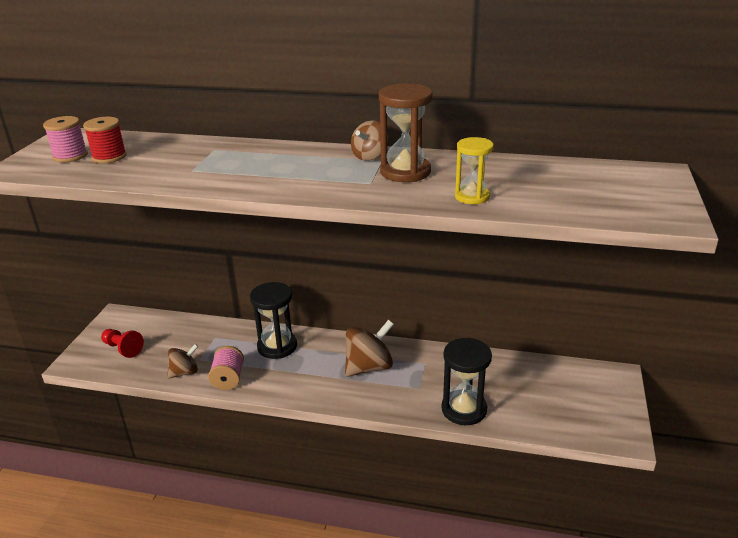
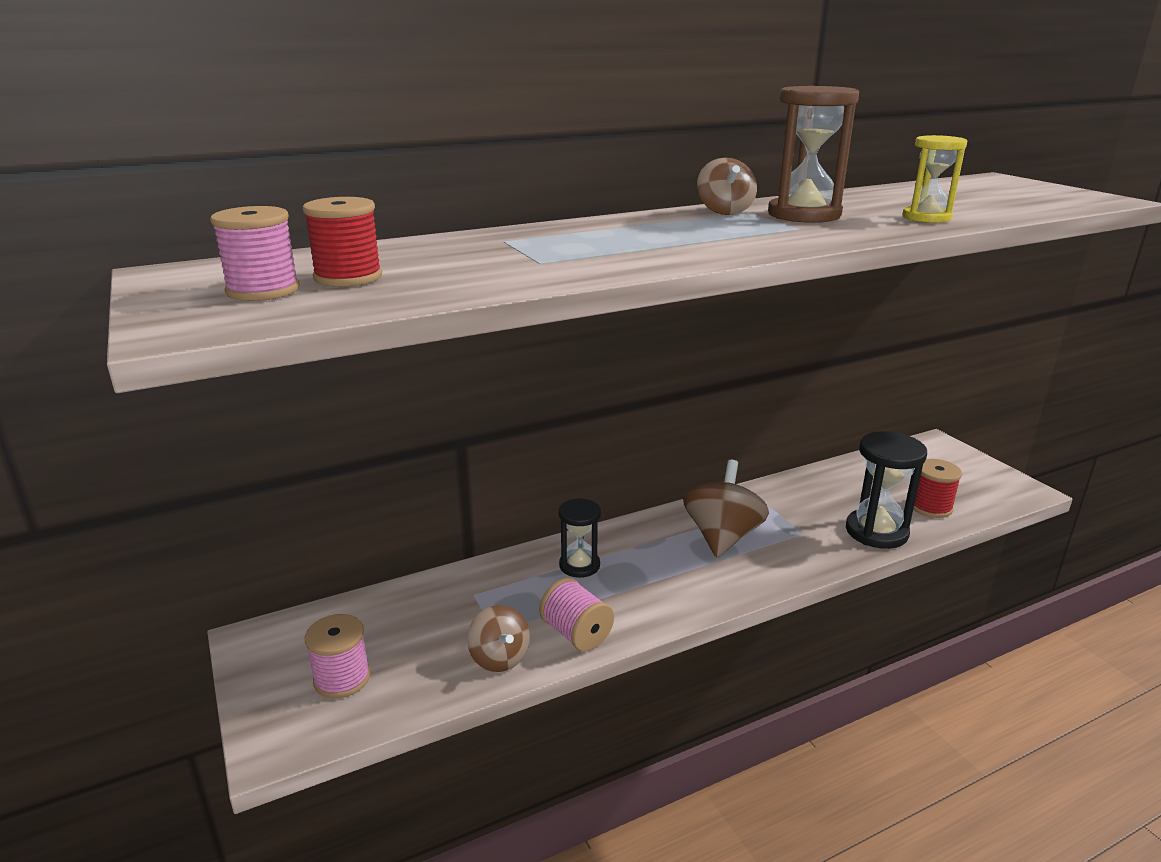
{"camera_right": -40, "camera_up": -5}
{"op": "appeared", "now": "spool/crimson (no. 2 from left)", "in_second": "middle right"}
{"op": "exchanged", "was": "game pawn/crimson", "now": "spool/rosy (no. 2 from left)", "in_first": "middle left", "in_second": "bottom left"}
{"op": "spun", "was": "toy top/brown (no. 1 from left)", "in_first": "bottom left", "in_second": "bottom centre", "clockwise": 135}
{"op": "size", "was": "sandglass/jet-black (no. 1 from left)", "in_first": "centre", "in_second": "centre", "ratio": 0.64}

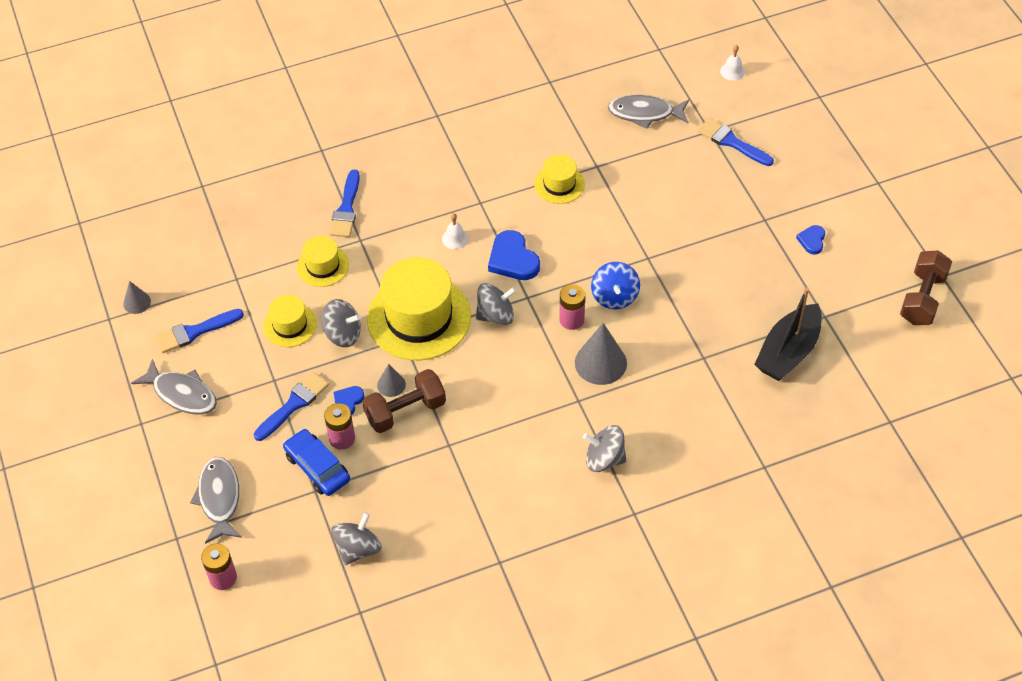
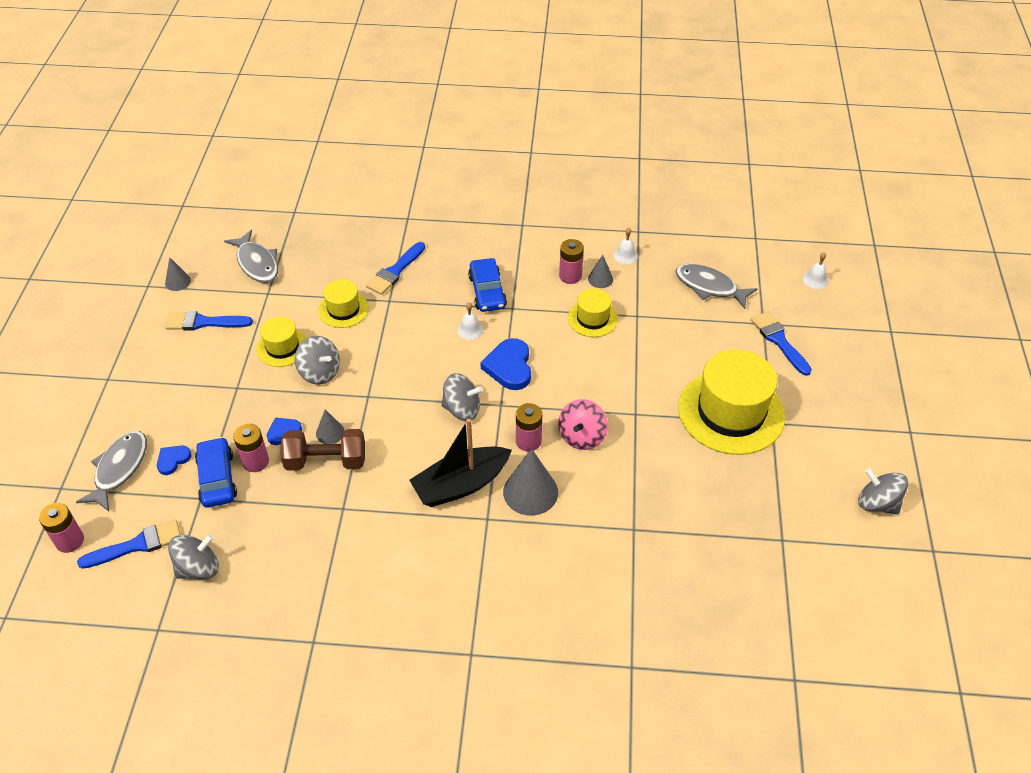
{"camera_right": 25, "camera_up": -5}
{"op": "missing", "was": "hand weight/brown (no. 2 from left)", "in_first": "middle right"}
{"op": "appeared", "now": "toy car/blue (no. 2 from left)", "in_second": "centre"}
{"op": "appeared", "now": "AA battery/rosy (no. 4 from left)", "in_second": "centre"}
{"op": "appeared", "now": "cone shape/grey (no. 4 from left)", "in_second": "centre"}
{"op": "appeared", "now": "bell/pure white (no. 2 from left)", "in_second": "top centre"}
{"op": "relocated", "was": "fish/grey (no. 1 from left in the first image)", "now": "fish/grey (no. 2 from left)", "in_first": "middle left", "in_second": "top left"}
{"op": "relocated", "was": "brush/blue (no. 2 from left in the first image)", "now": "brush/blue (no. 1 from left)", "in_first": "middle left", "in_second": "bottom left"}
{"op": "relocated", "was": "tall hat/golden (no. 3 from left in the first image)", "now": "tall hat/golden (no. 4 from left)", "in_first": "centre", "in_second": "middle right"}
{"op": "relocated", "was": "toy top/grey (no. 4 from left)", "in_first": "centre", "in_second": "middle right"}
{"op": "relocated", "was": "toy boat/jet-black", "in_first": "middle right", "in_second": "centre"}
{"op": "relocated", "was": "heart/blue (no. 3 from left in the first image)", "now": "heart/blue (no. 1 from left)", "in_first": "middle right", "in_second": "middle left"}
{"op": "colour", "was": "toy top/blue", "now": "toy top/rosy", "in_first": "centre", "in_second": "centre"}

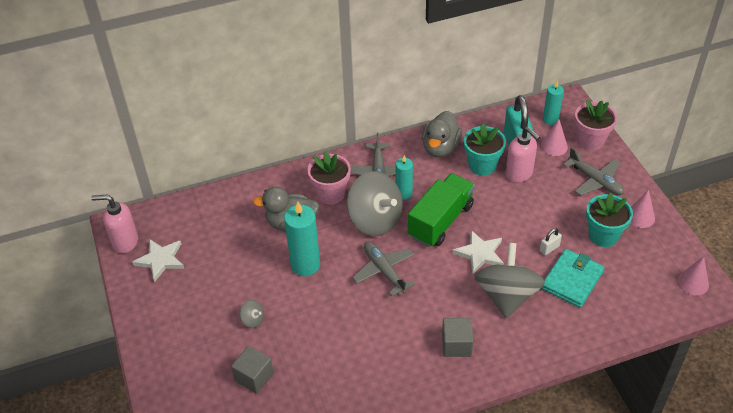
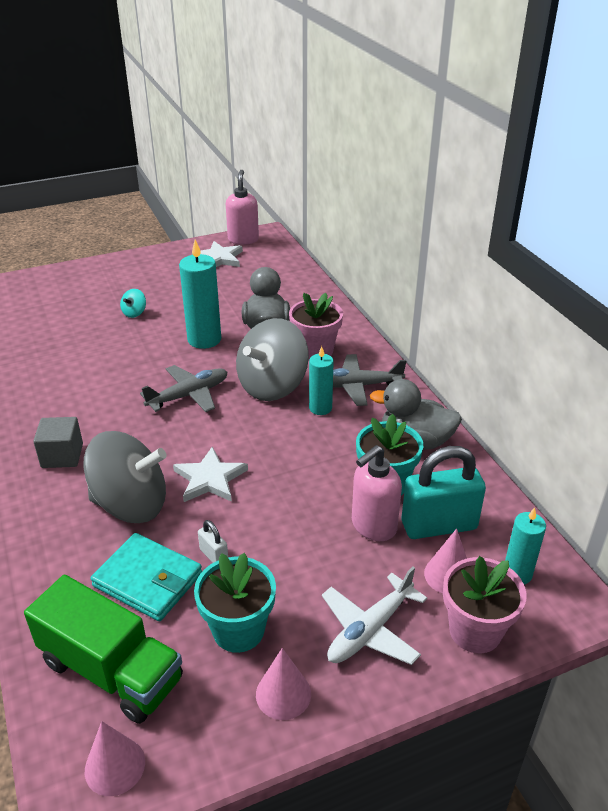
{"camera_right": 85, "camera_up": -10}
{"op": "missing", "was": "cube/grey (no. 1 from left)", "in_first": "bottom centre"}
{"op": "relocated", "was": "truck/green", "in_first": "centre", "in_second": "bottom left"}
{"op": "colour", "was": "toy top/grey (no. 1 from left)", "now": "toy top/teal", "in_first": "bottom centre", "in_second": "middle left"}
{"op": "colour", "was": "plane/grey (no. 3 from left)", "now": "plane/pure white", "in_first": "middle right", "in_second": "bottom centre"}

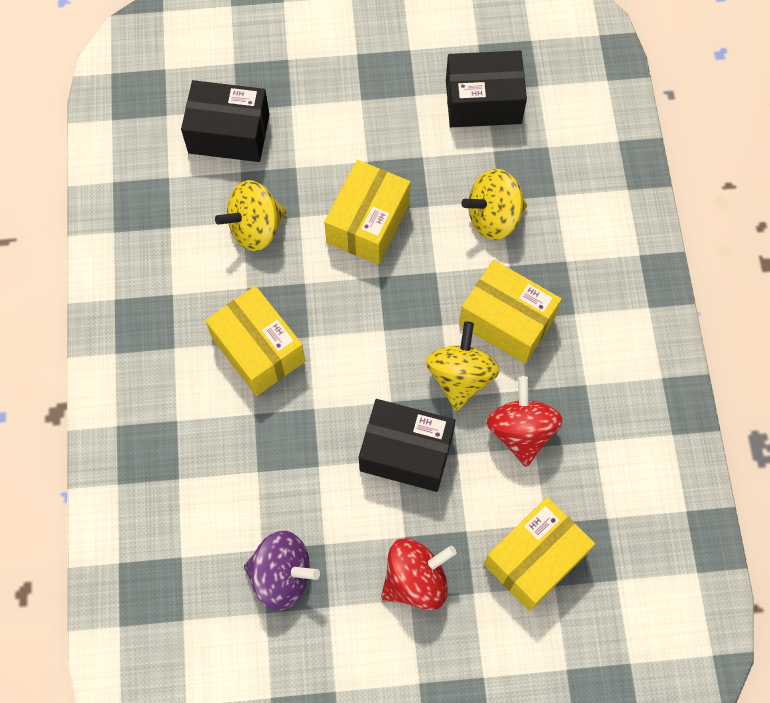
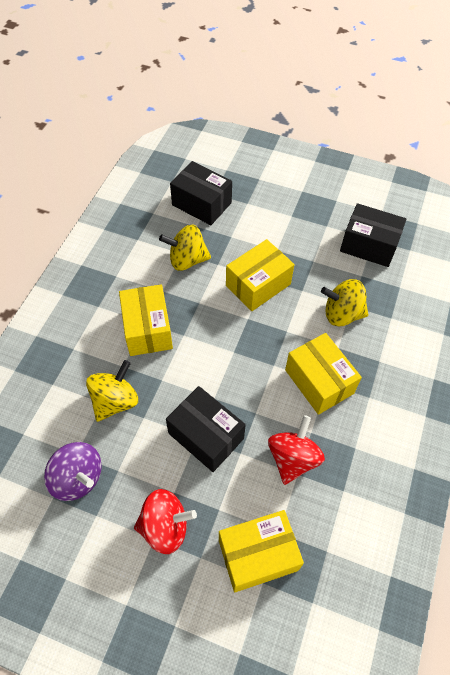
{"camera_right": 25, "camera_up": -10}
{"op": "relocated", "was": "toy top/golden (no. 2 from left in the first image)", "now": "toy top/golden (no. 1 from left)", "in_first": "centre", "in_second": "middle left"}

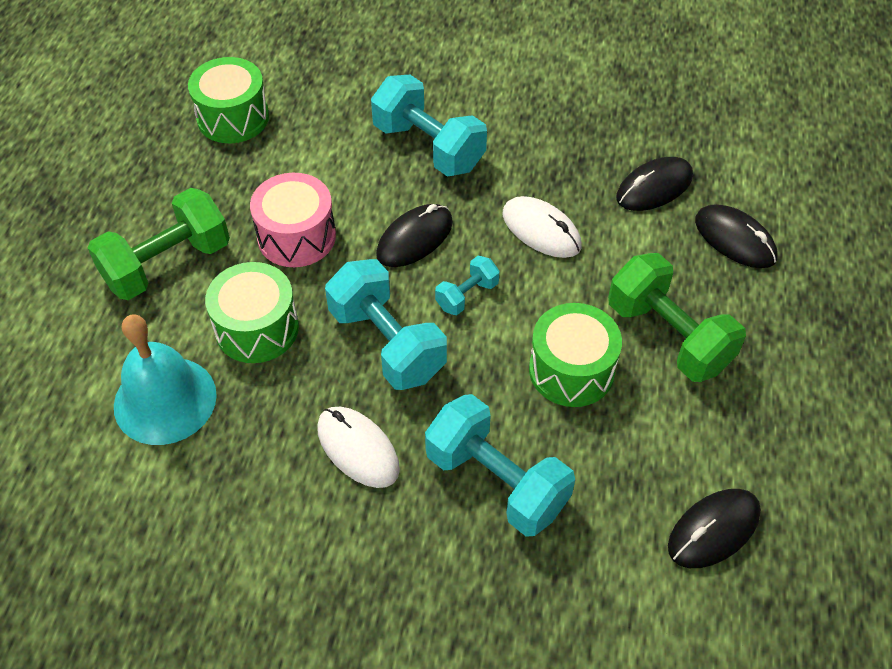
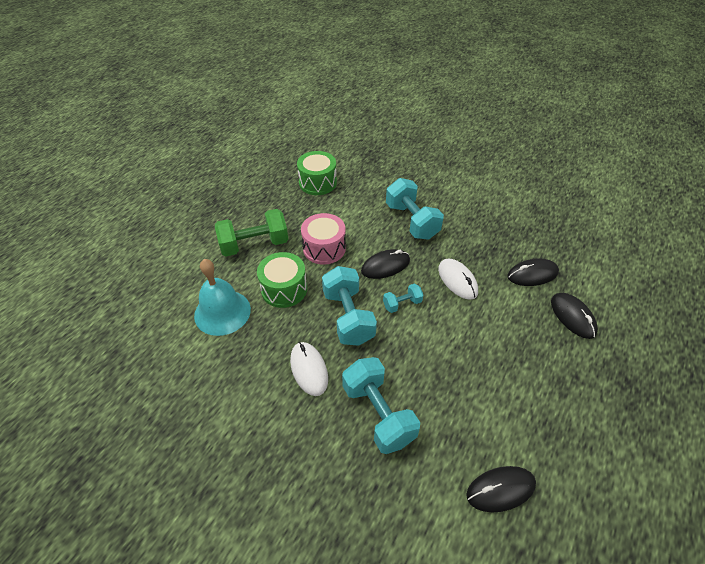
{"camera_right": 20, "camera_up": -5}
{"op": "missing", "was": "snare drum/green (no. 3 from left)", "in_first": "centre"}
{"op": "missing", "was": "hand weight/green (no. 2 from left)", "in_first": "middle right"}

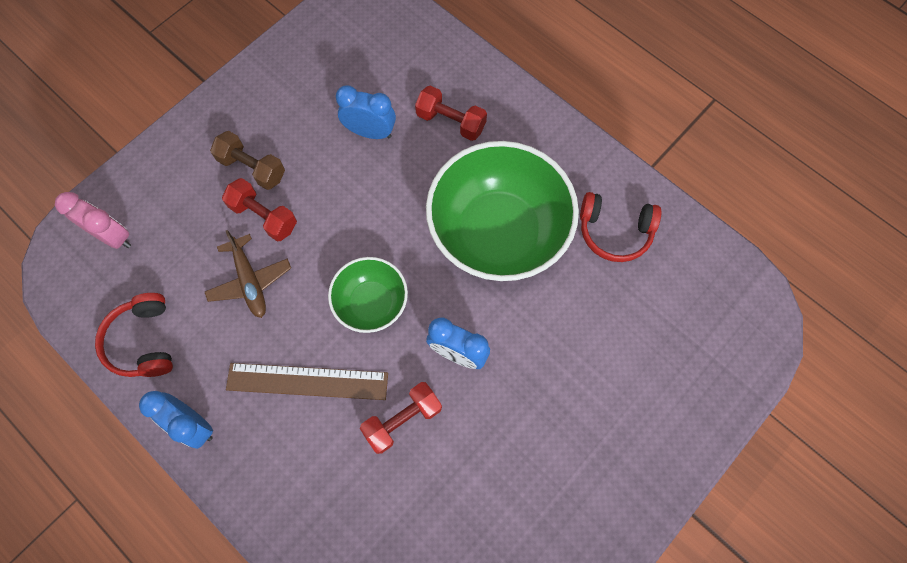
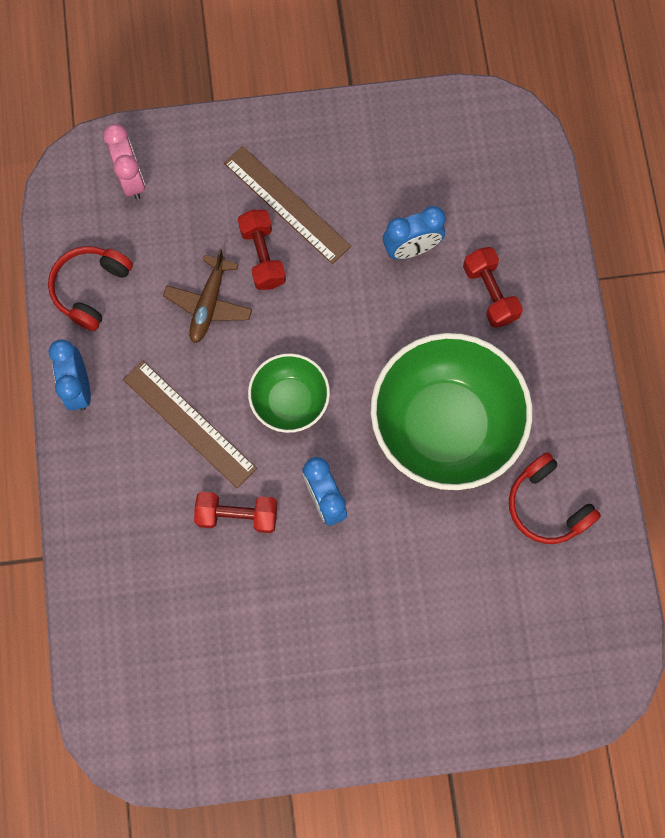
{"camera_right": 40, "camera_up": 5}
{"op": "exchanged", "was": "hand weight/brown", "now": "ruler/brown (no. 2 from left)", "in_first": "top left", "in_second": "top centre"}
{"op": "spun", "was": "bedside clock/blue (no. 2 from left in the first image)", "in_first": "top centre", "in_second": "top centre", "clockwise": 105}

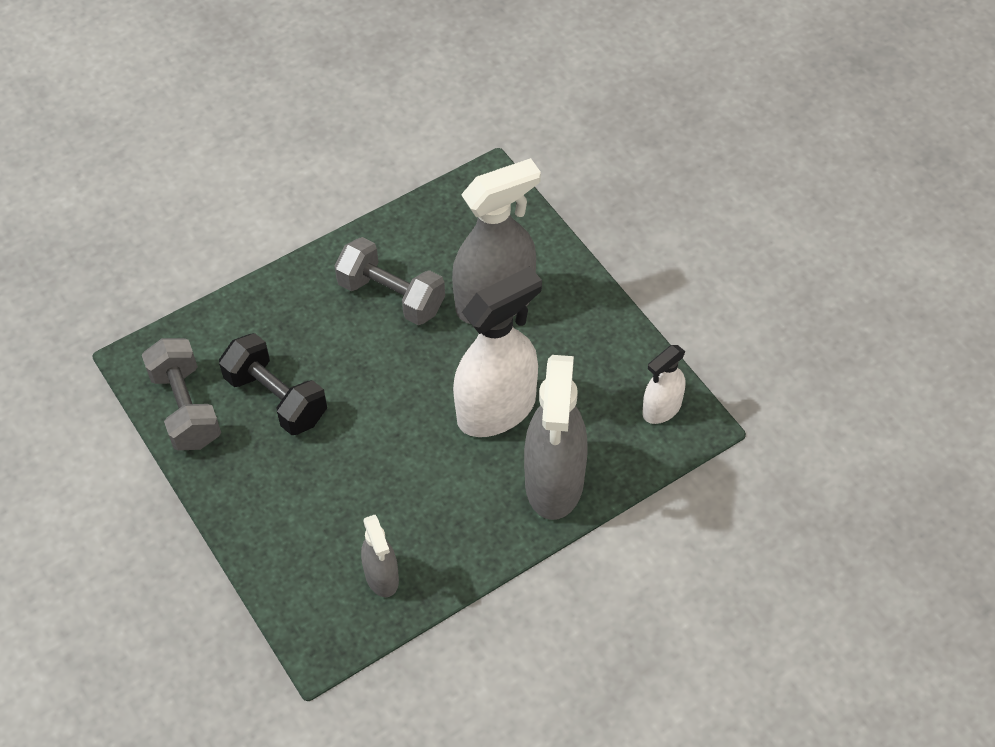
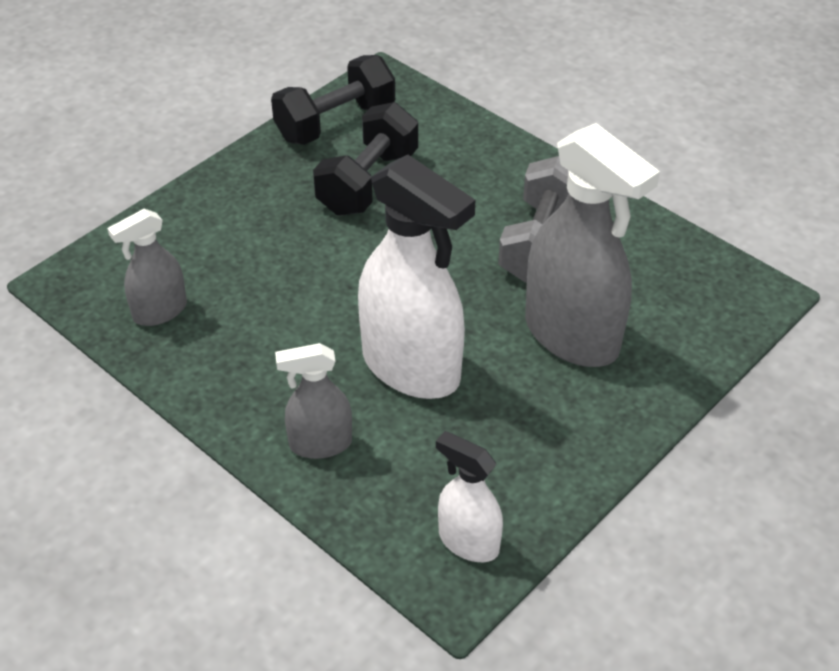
{"camera_right": 75, "camera_up": -10}
{"op": "colour", "was": "hand weight/grey (no. 1 from left)", "now": "hand weight/jet-black (no. 1 from left)", "in_first": "middle left", "in_second": "top centre"}
{"op": "size", "was": "spray bottle/grey (no. 3 from left in the first image)", "in_first": "centre", "in_second": "centre", "ratio": 0.53}

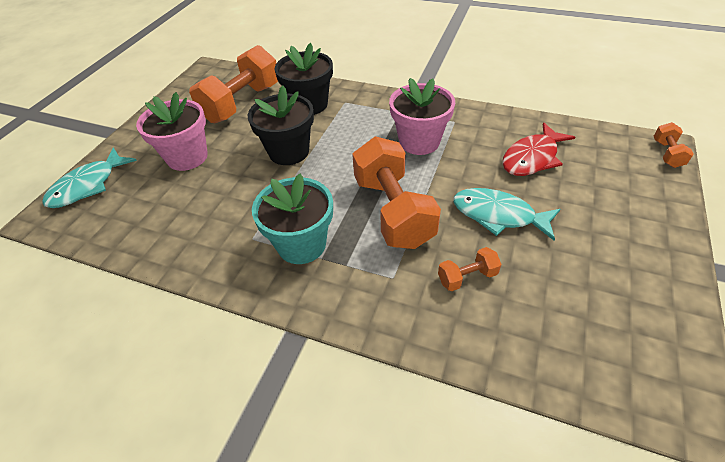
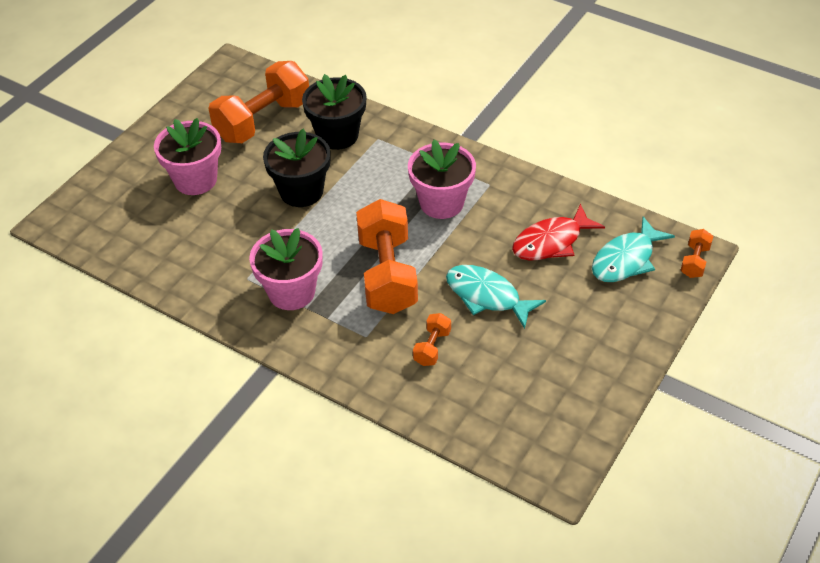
{"camera_right": 10, "camera_up": 0}
{"op": "relocated", "was": "fish/teal (no. 1 from left in the first image)", "now": "fish/teal (no. 2 from left)", "in_first": "middle left", "in_second": "middle right"}
{"op": "colour", "was": "potted plant/teal", "now": "potted plant/rosy (no. 2 from left)", "in_first": "centre", "in_second": "centre"}
{"op": "spun", "was": "hand weight/bright orange (no. 3 from left)", "in_first": "centre", "in_second": "centre", "clockwise": -60}

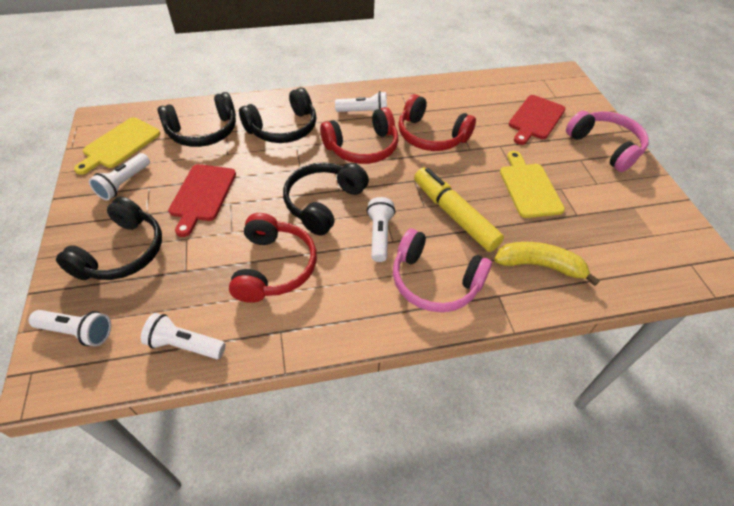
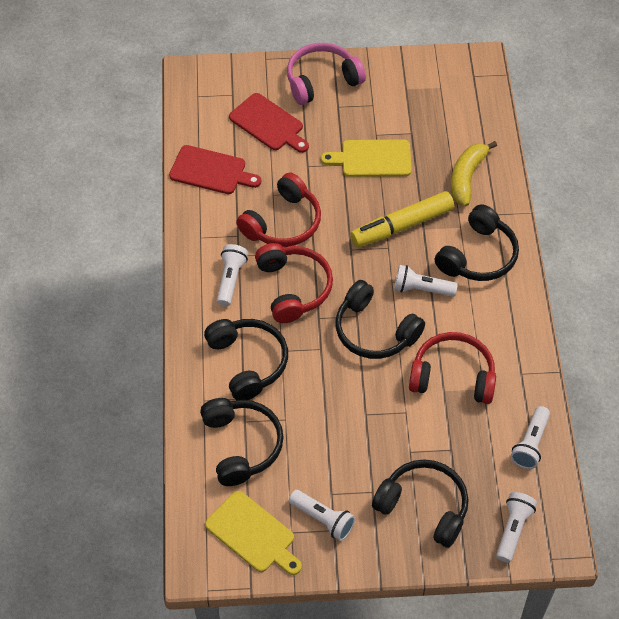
{"camera_right": -80, "camera_up": 5}
{"op": "relocated", "was": "chopping board/crimson (no. 1 from left)", "in_first": "middle left", "in_second": "top centre"}
{"op": "colour", "was": "headphones/rosy (no. 1 from left)", "now": "headphones/jet-black (no. 5 from left)", "in_first": "centre", "in_second": "middle right"}

